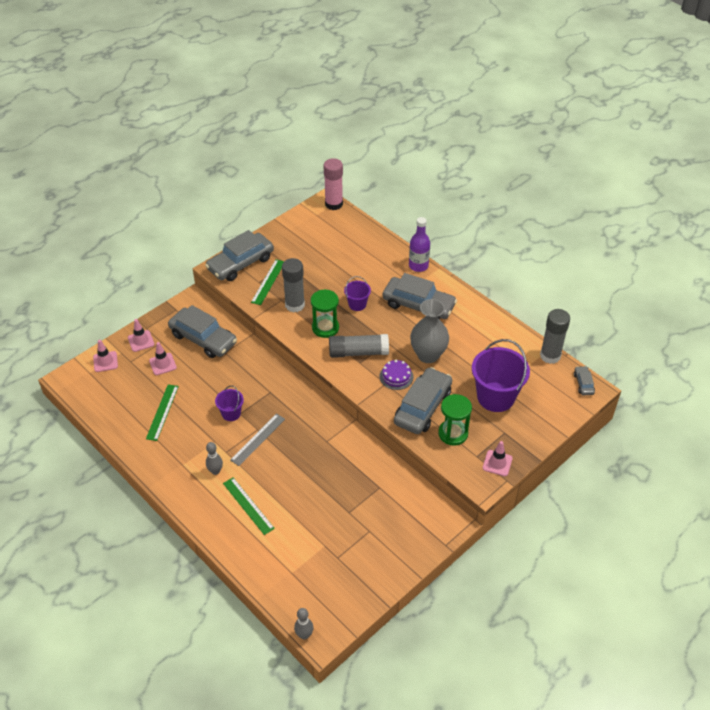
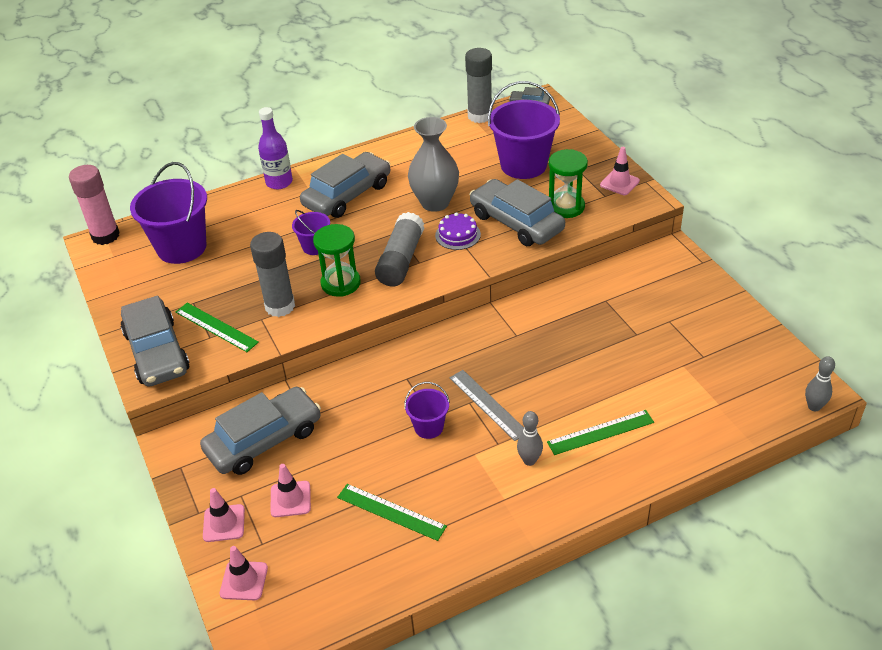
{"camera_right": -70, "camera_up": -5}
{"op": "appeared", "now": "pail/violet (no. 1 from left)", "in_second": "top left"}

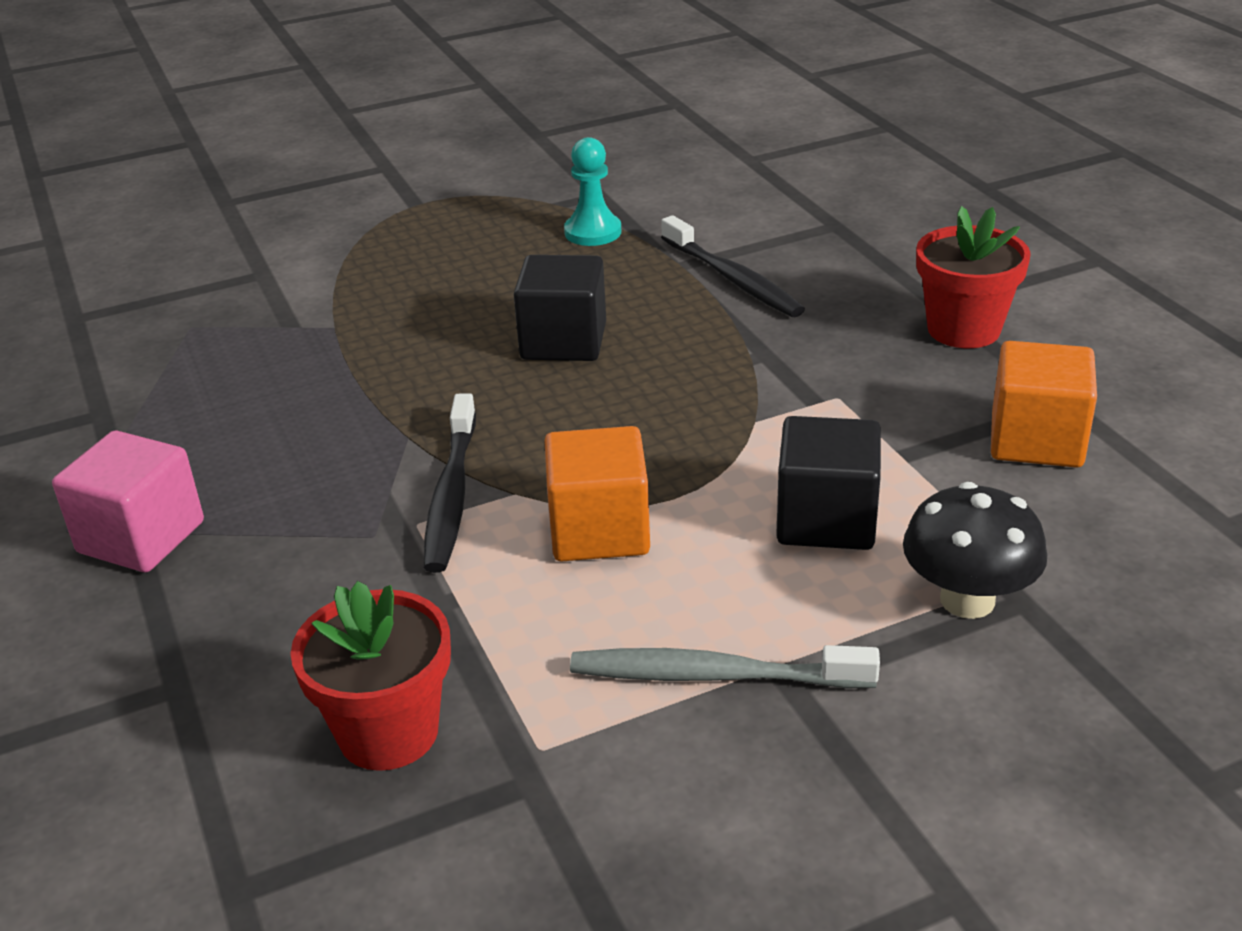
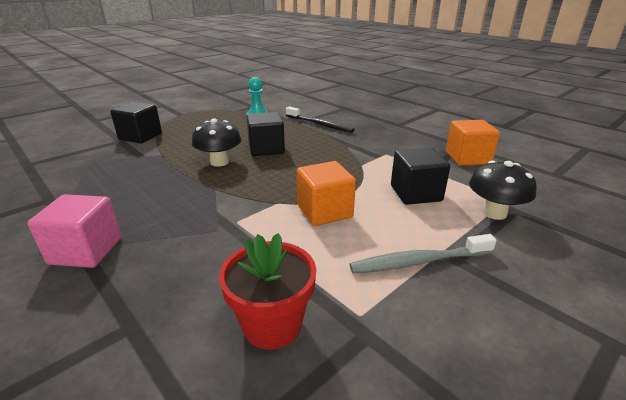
{"camera_right": -20, "camera_up": -5}
{"op": "missing", "was": "tooth brush/jet-black (no. 1 from left)", "in_first": "centre"}
{"op": "missing", "was": "potted plant/crimson (no. 2 from left)", "in_first": "top right"}
{"op": "appeared", "now": "cube/jet-black (no. 1 from left)", "in_second": "top left"}
{"op": "appeared", "now": "toadstool/jet-black (no. 1 from left)", "in_second": "centre"}

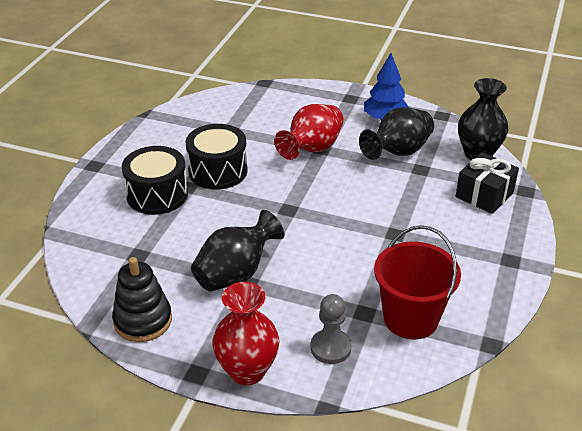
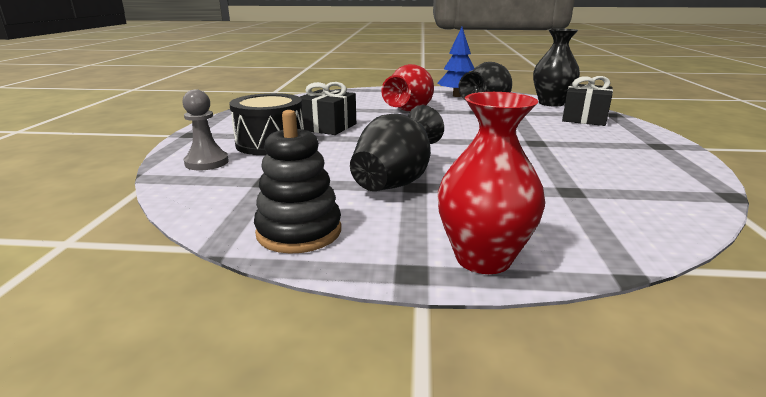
{"camera_right": -15, "camera_up": -15}
{"op": "missing", "was": "pail/crimson", "in_first": "middle right"}
{"op": "relocated", "was": "game pawn/grey", "in_first": "bottom centre", "in_second": "top left"}
{"op": "exchanged", "was": "snare drum/jet-black (no. 2 from left)", "now": "gift/jet-black (no. 1 from left)", "in_first": "centre", "in_second": "top centre"}

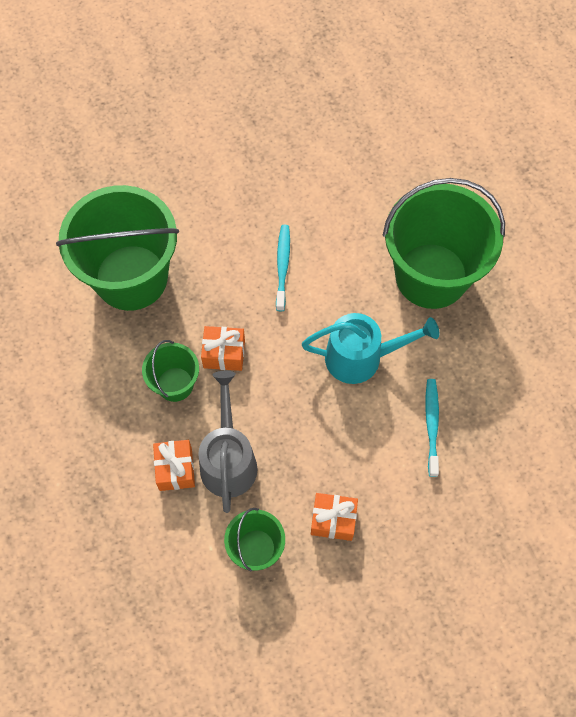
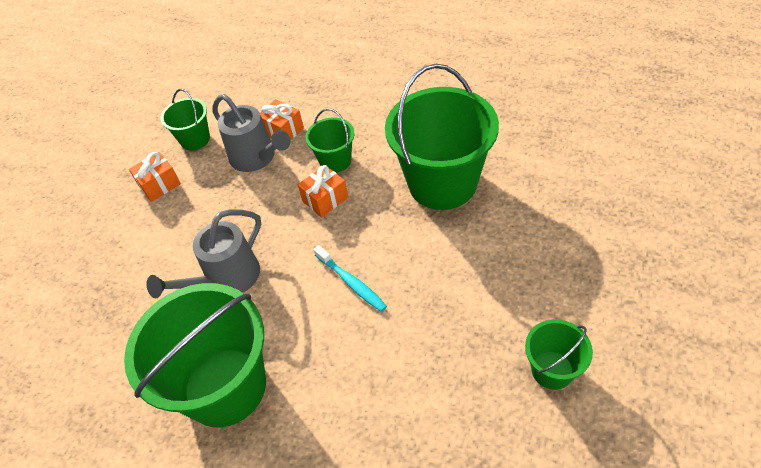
{"camera_right": 140, "camera_up": -15}
{"op": "missing", "was": "tooth brush/teal (no. 2 from left)", "in_first": "middle right"}
{"op": "appeared", "now": "pail/green (no. 5 from left)", "in_second": "bottom right"}
{"op": "colour", "was": "watering can/teal", "now": "watering can/grey (no. 1 from left)", "in_first": "centre", "in_second": "middle left"}

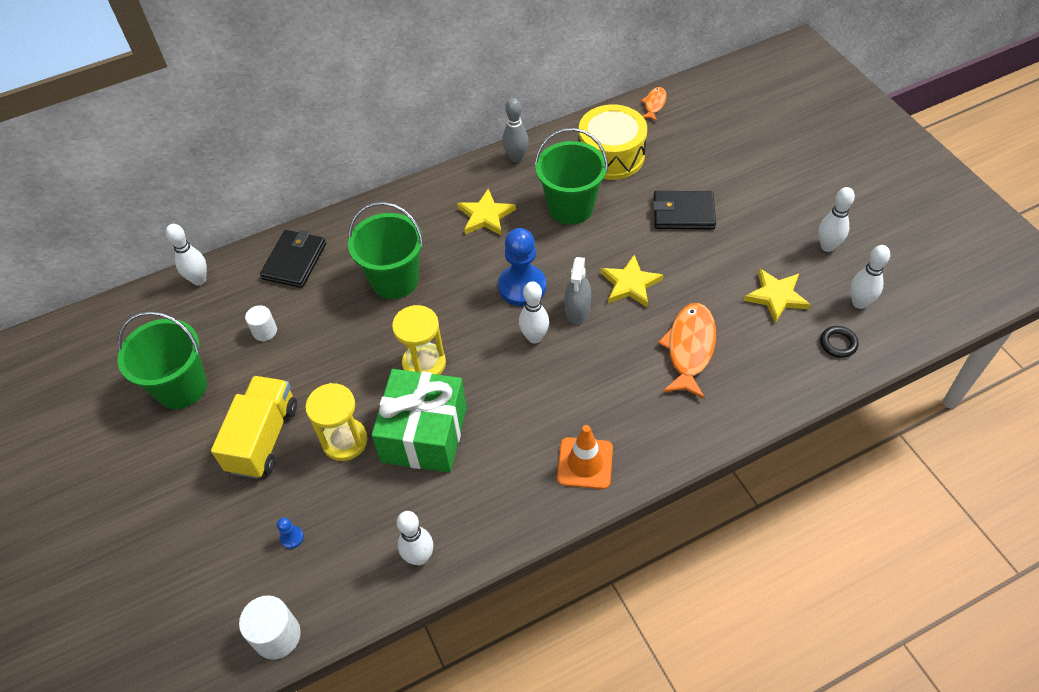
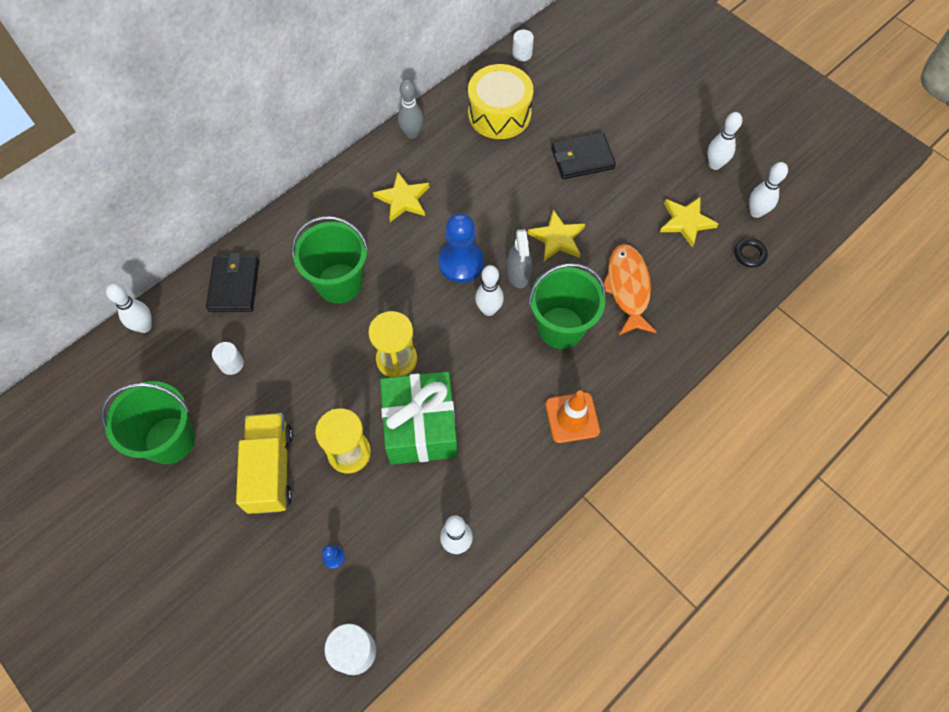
{"camera_right": -20, "camera_up": 10}
{"op": "relocated", "was": "pail/green (no. 3 from left)", "in_first": "top centre", "in_second": "centre"}
{"op": "exchanged", "was": "fish/bright orange (no. 1 from left)", "now": "cylinder shape/pure white (no. 3 from left)", "in_first": "top centre", "in_second": "top centre"}

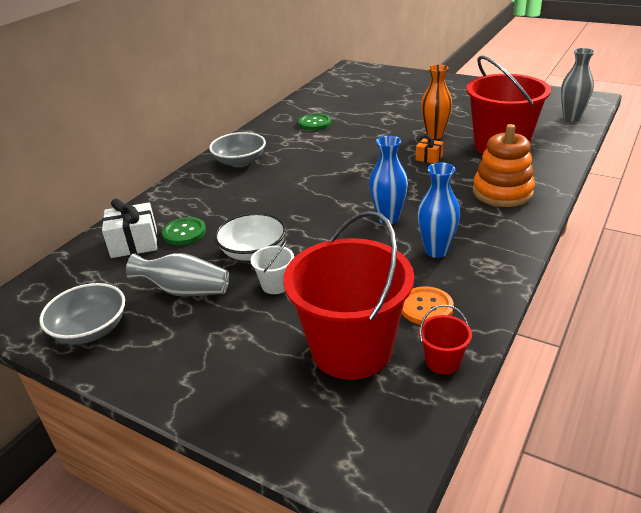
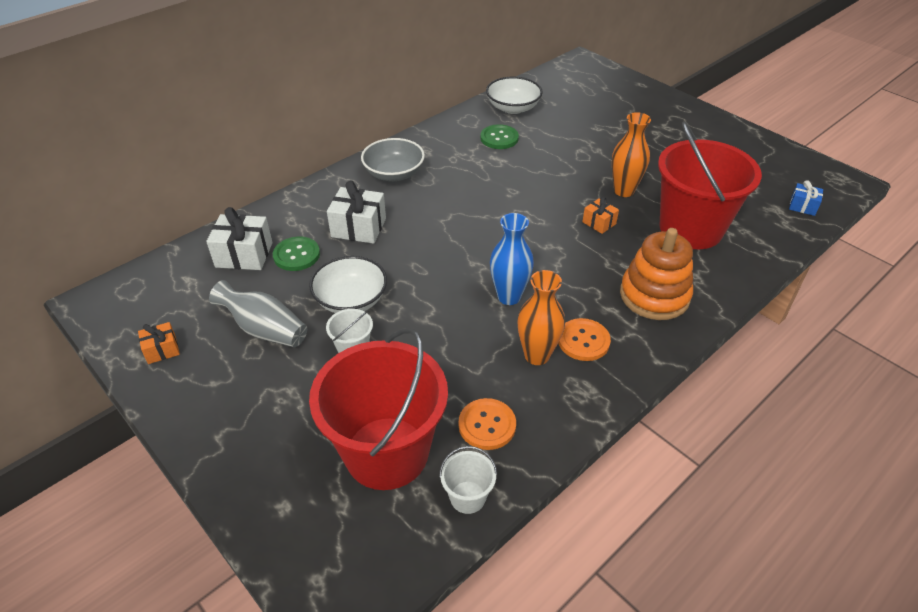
{"camera_right": 15, "camera_up": 10}
{"op": "appeared", "now": "gift/pure white (no. 2 from left)", "in_second": "centre"}
{"op": "appeared", "now": "deep dish/pure white (no. 2 from left)", "in_second": "top centre"}
{"op": "appeared", "now": "shirt button/bright orange (no. 2 from left)", "in_second": "centre"}
{"op": "exchanged", "was": "deep dish/grey (no. 1 from left)", "now": "gift/bright orange (no. 1 from left)", "in_first": "middle left", "in_second": "middle left"}
{"op": "exchanged", "was": "tall vase/grey (no. 2 from left)", "now": "gift/blue", "in_first": "top right", "in_second": "top right"}
{"op": "colour", "was": "tall vase/blue (no. 2 from left)", "now": "tall vase/bright orange (no. 1 from left)", "in_first": "middle right", "in_second": "centre"}
{"op": "colour", "was": "pail/crimson (no. 2 from left)", "now": "pail/pure white (no. 2 from left)", "in_first": "middle right", "in_second": "bottom centre"}

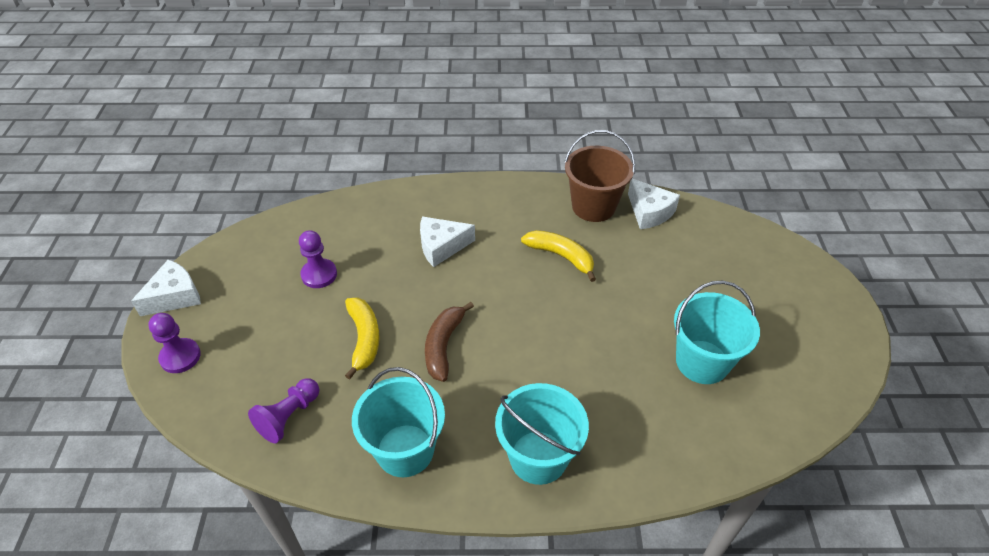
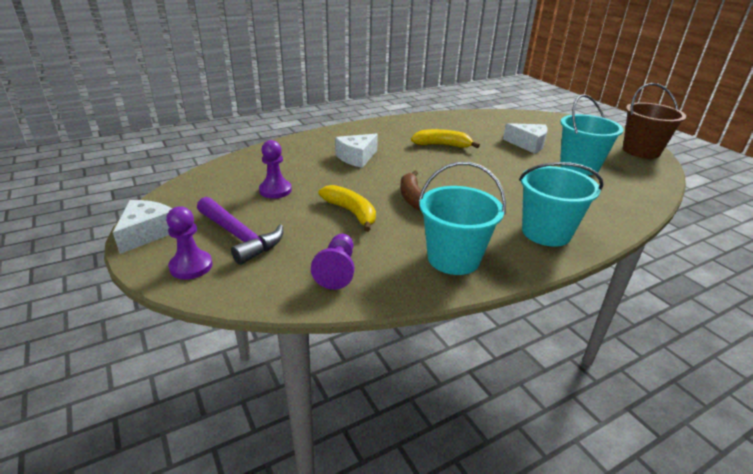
{"camera_right": -30, "camera_up": -15}
{"op": "appeared", "now": "hammer/violet", "in_second": "middle left"}
{"op": "relocated", "was": "pail/brown", "in_first": "top centre", "in_second": "top right"}
{"op": "relocated", "was": "piece of cheese/pure white (no. 3 from left)", "in_first": "centre", "in_second": "top right"}

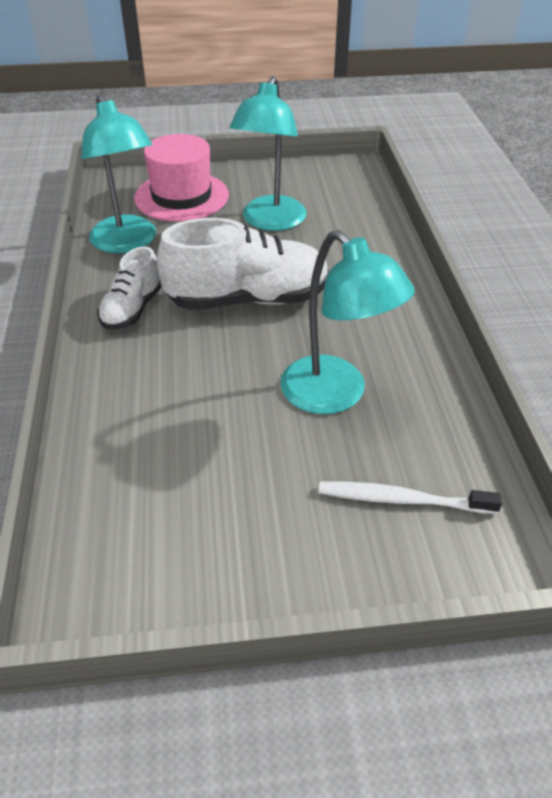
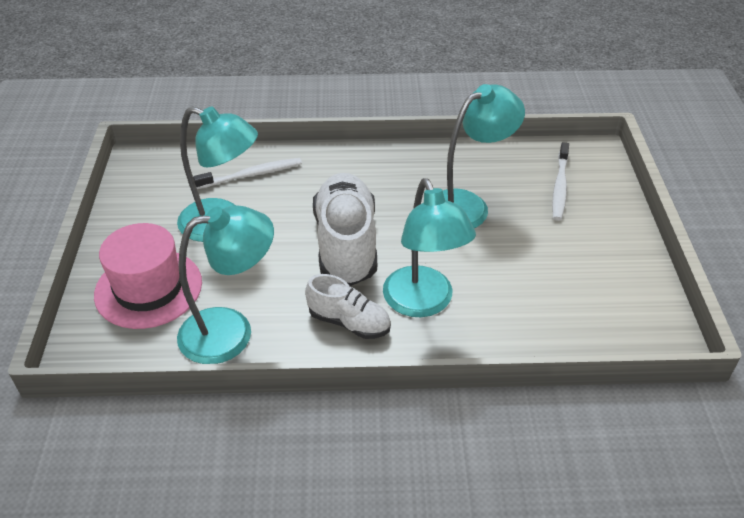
{"camera_right": -85, "camera_up": 0}
{"op": "appeared", "now": "tooth brush/pure white (no. 1 from left)", "in_second": "middle left"}
{"op": "appeared", "now": "reading lamp/teal (no. 3 from left)", "in_second": "centre"}

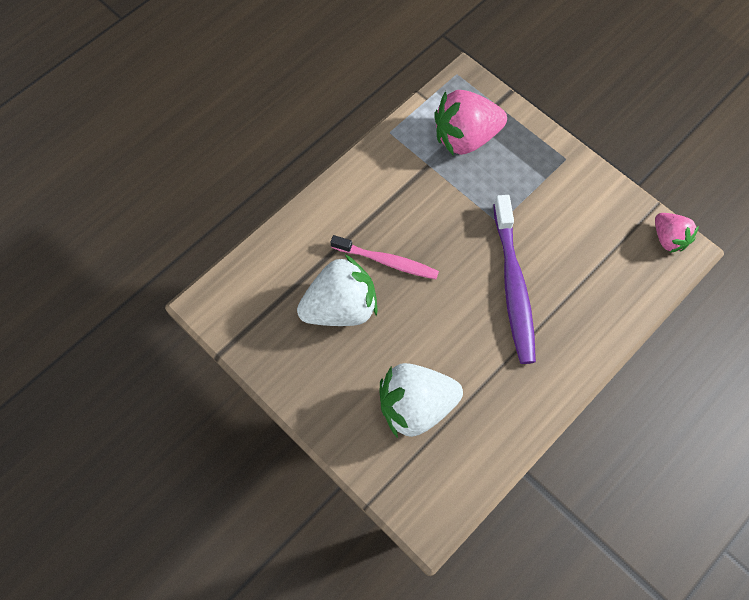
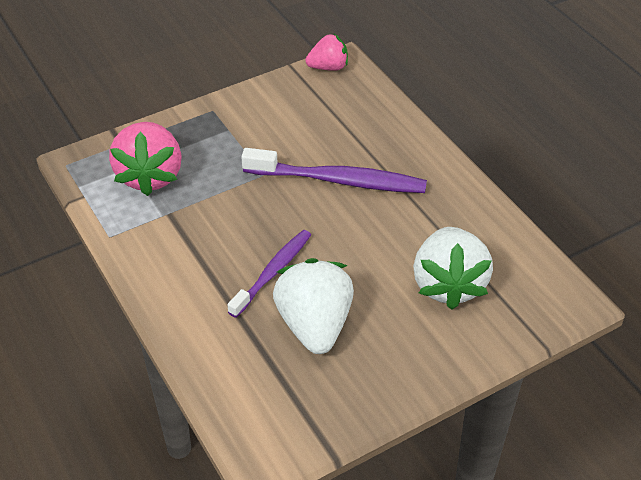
{"camera_right": -75, "camera_up": -20}
{"op": "colour", "was": "tooth brush/rosy", "now": "tooth brush/violet (no. 1 from left)", "in_first": "centre", "in_second": "centre"}

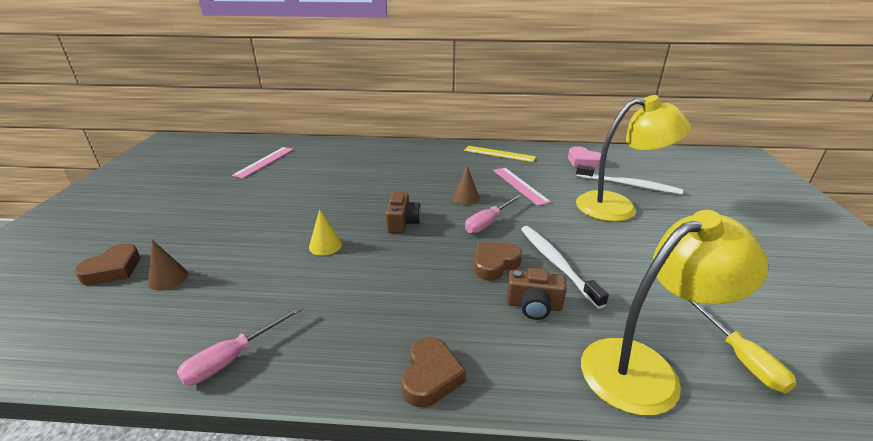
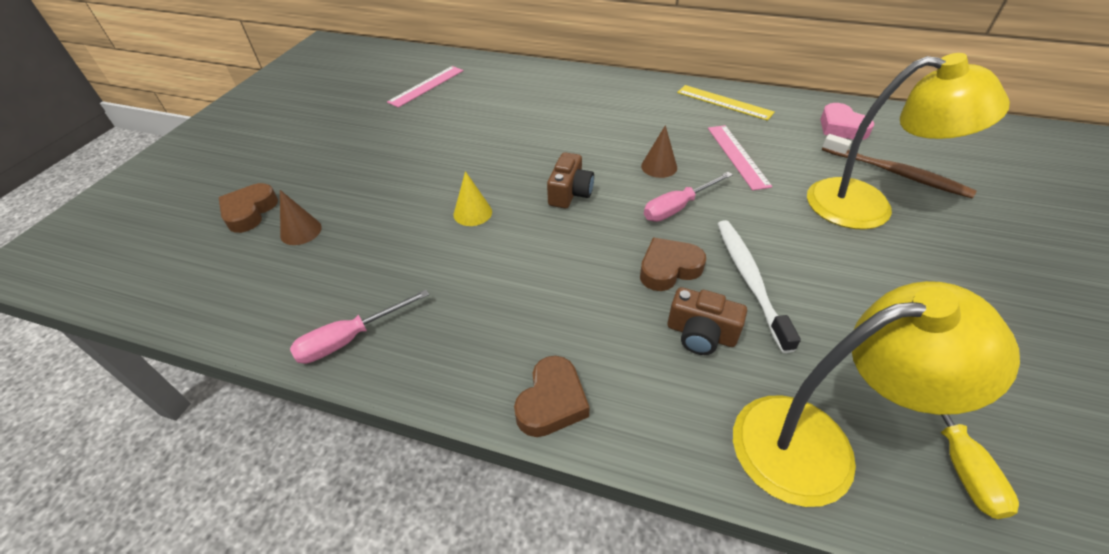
{"camera_right": 15, "camera_up": 15}
{"op": "colour", "was": "tooth brush/pure white (no. 2 from left)", "now": "tooth brush/brown", "in_first": "middle right", "in_second": "top right"}
{"op": "spun", "was": "heart/brown (no. 1 from left)", "in_first": "middle left", "in_second": "middle left", "clockwise": 150}

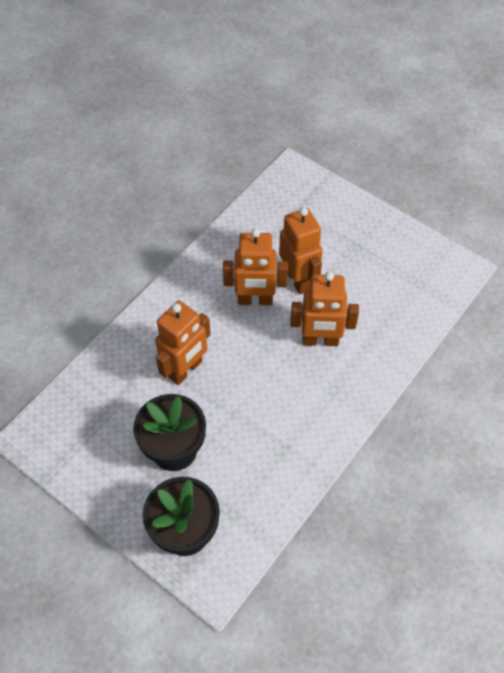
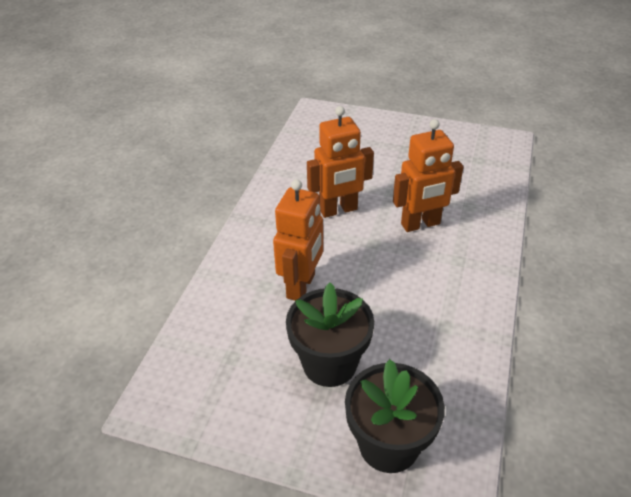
{"camera_right": -20, "camera_up": -15}
{"op": "missing", "was": "robot/bright orange (no. 3 from left)", "in_first": "centre"}

